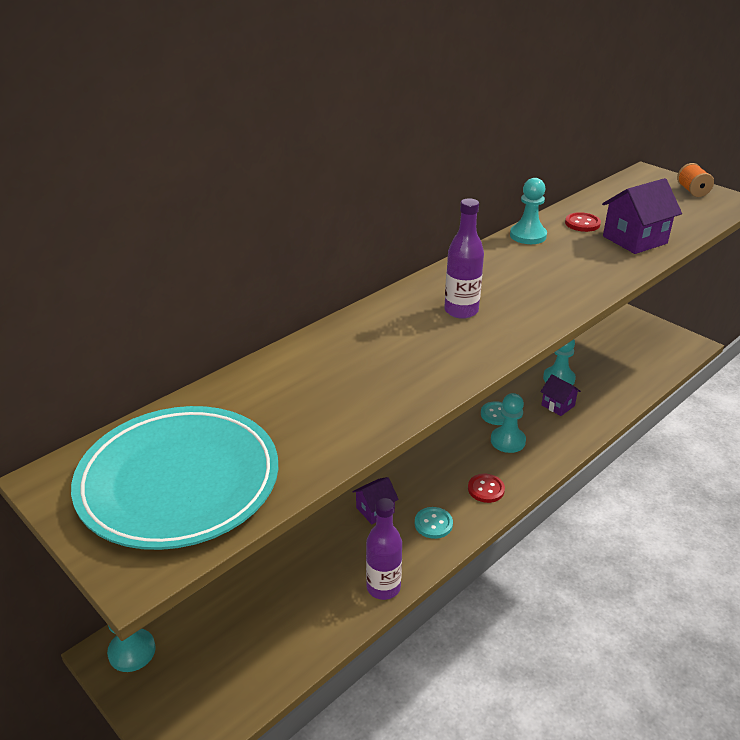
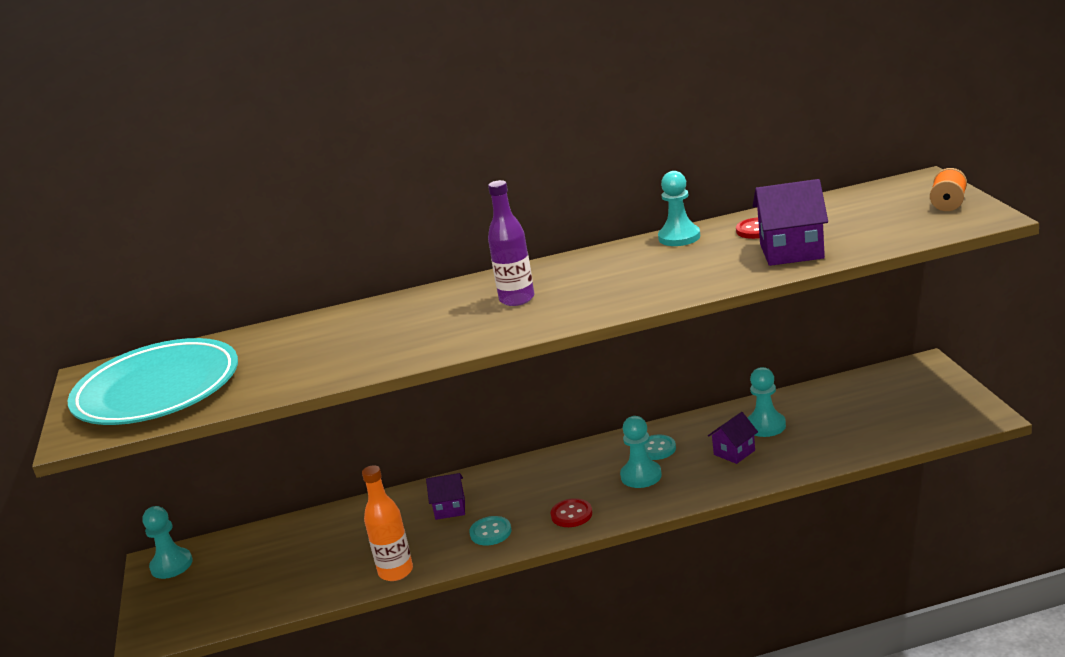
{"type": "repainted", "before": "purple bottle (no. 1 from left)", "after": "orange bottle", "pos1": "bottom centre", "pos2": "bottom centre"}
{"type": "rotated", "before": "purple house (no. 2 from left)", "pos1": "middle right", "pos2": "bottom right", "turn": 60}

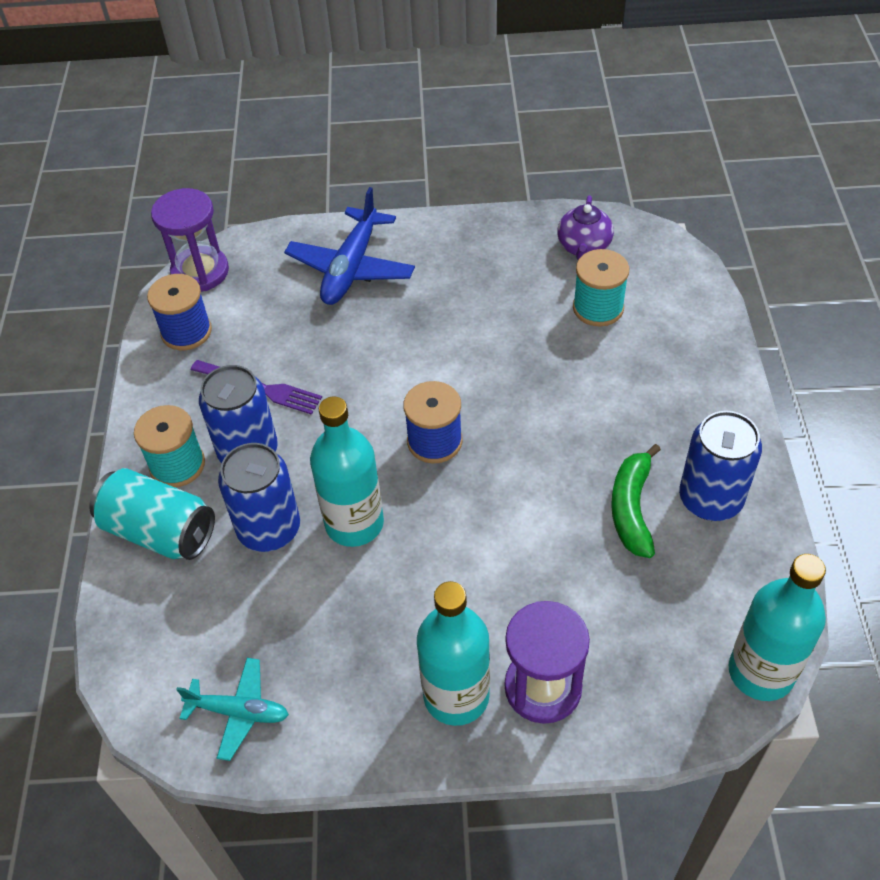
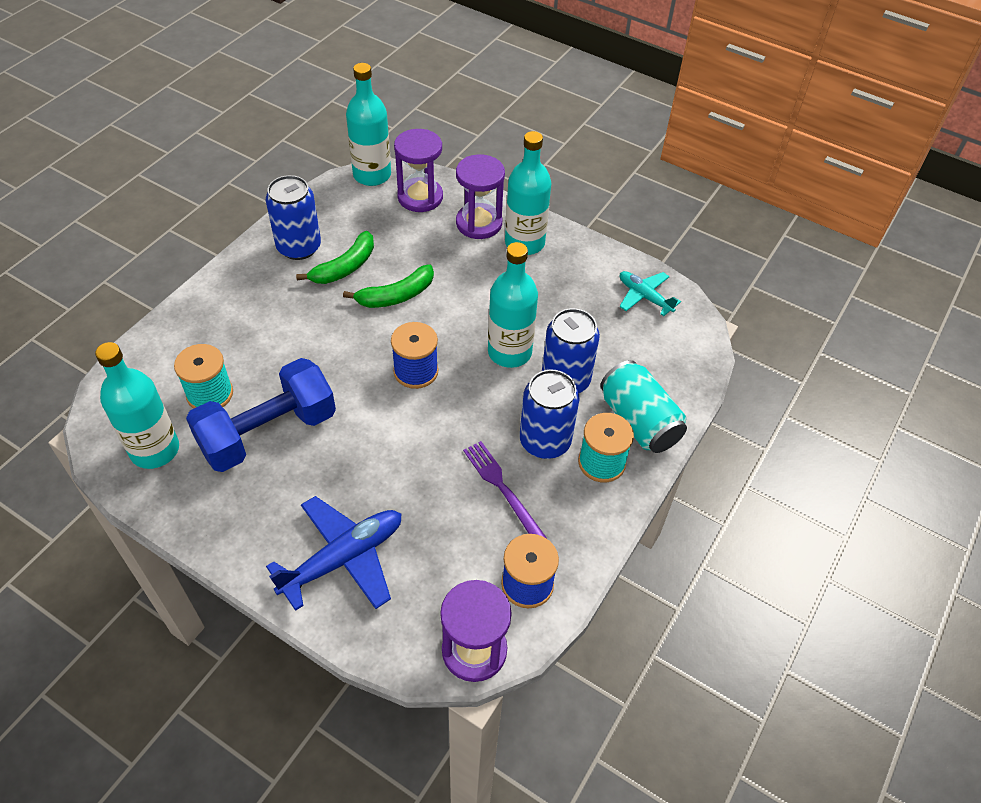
{"type": "new", "after": "blue dumbbell", "pos2": "middle left"}
{"type": "new", "after": "green banana (no. 2 from left)", "pos2": "centre"}
{"type": "new", "after": "purple hourglass (no. 1 from left)", "pos2": "top centre"}
{"type": "swapped", "before": "purple teapot", "after": "turquoise bottle (no. 1 from left)", "pos1": "top centre", "pos2": "middle left"}

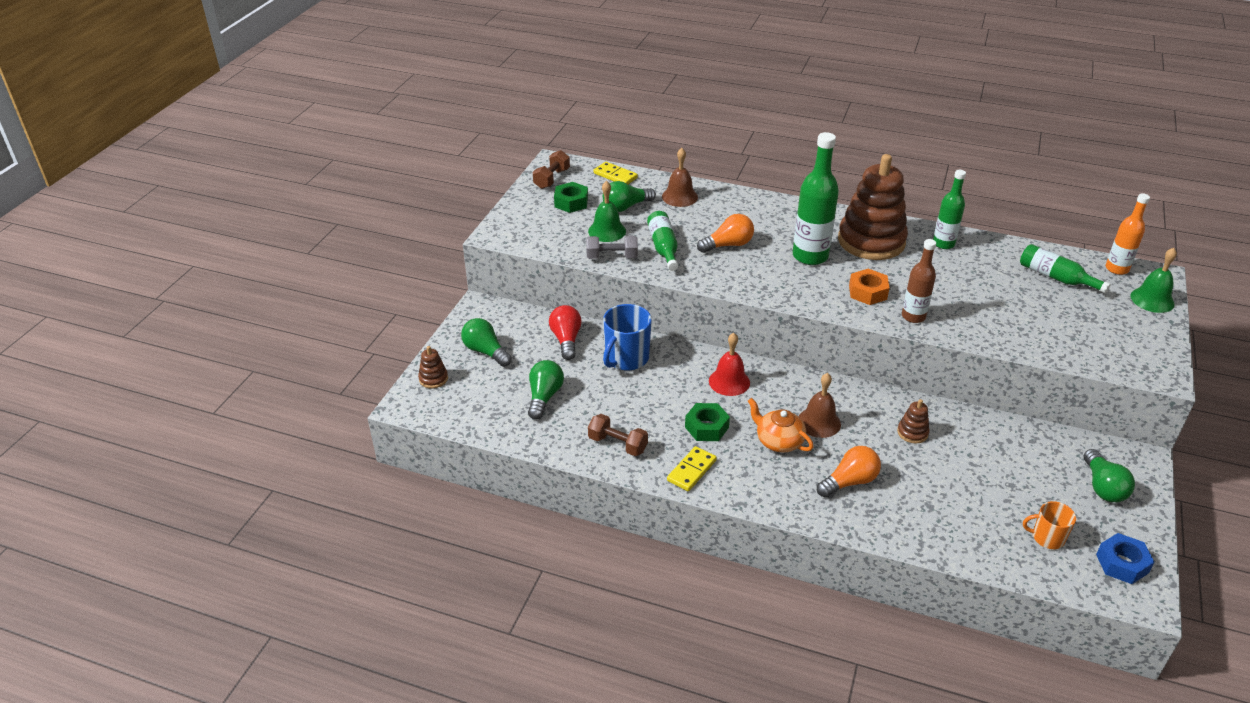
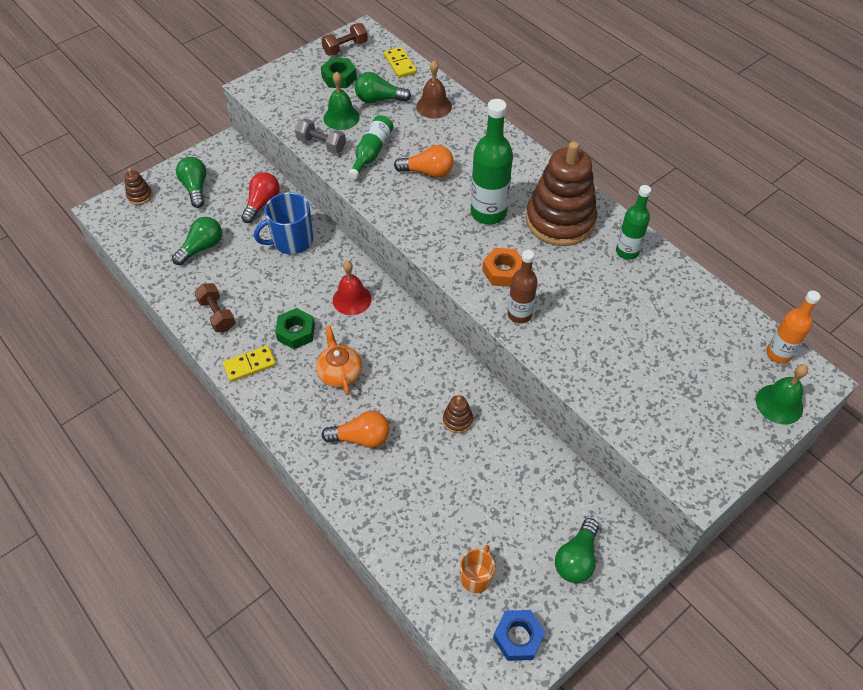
{"type": "gone", "before": "brown bell (no. 2 from left)", "pos1": "centre"}
{"type": "gone", "before": "green bottle (no. 4 from left)", "pos1": "middle right"}
{"type": "rotated", "before": "orange mug", "pos1": "bottom right", "pos2": "bottom centre", "turn": 75}

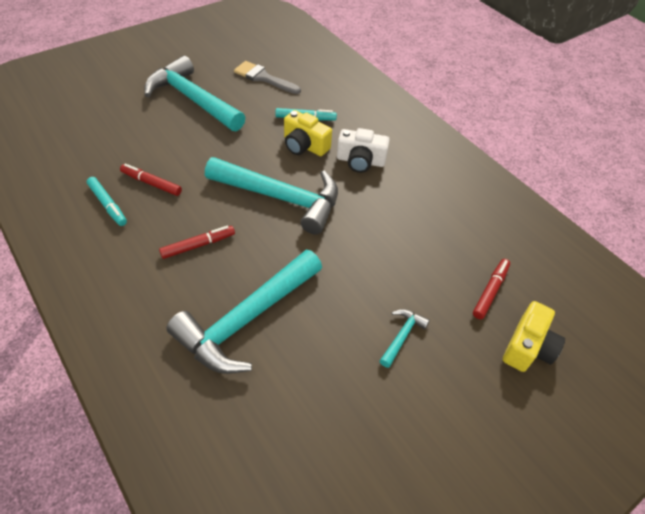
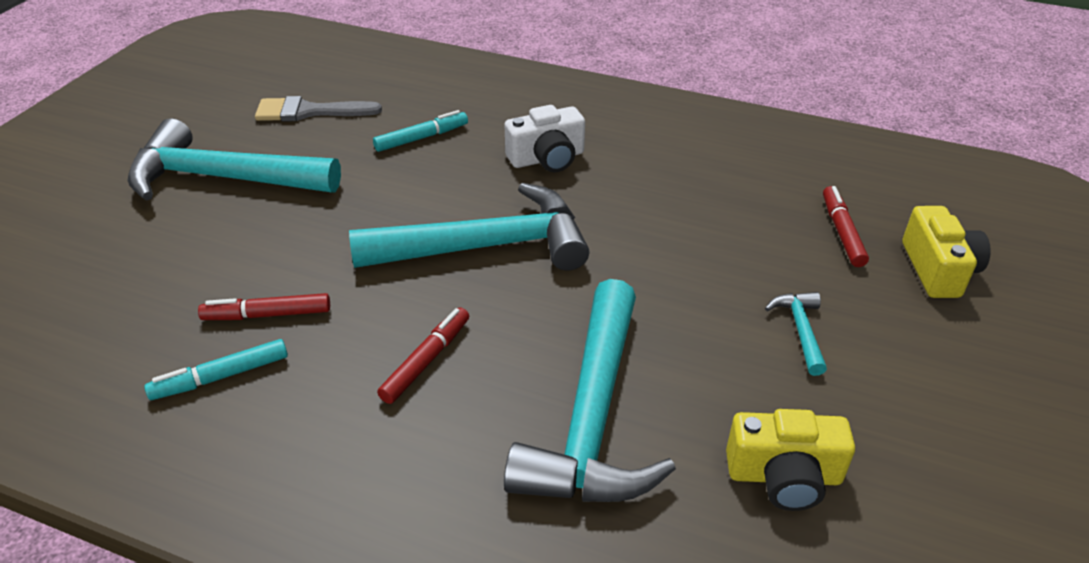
{"type": "shifted", "before": "yellow camera (no. 1 from left)", "pos1": "top centre", "pos2": "bottom right"}
{"type": "rotated", "before": "turquoise marker (no. 1 from left)", "pos1": "middle left", "pos2": "middle left", "turn": 135}

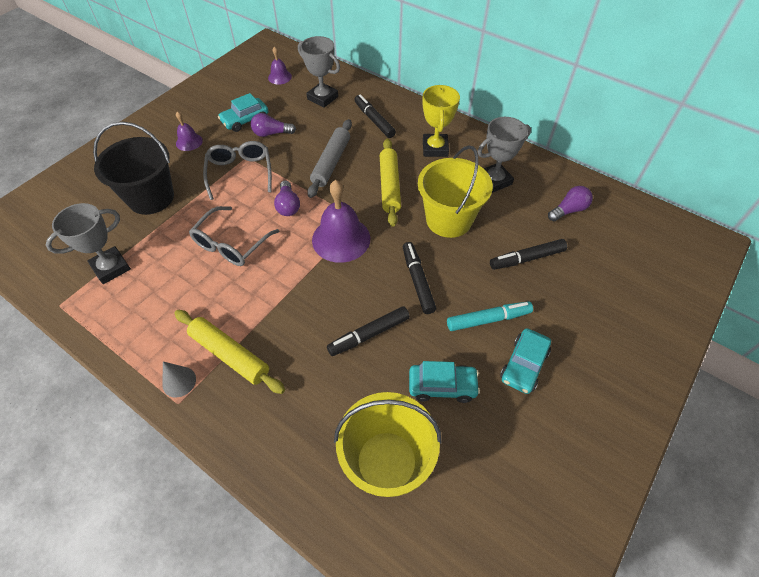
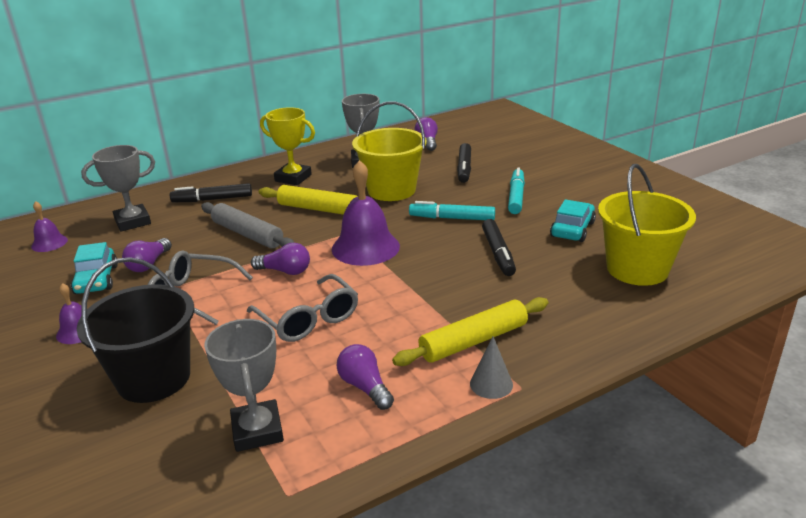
{"type": "gone", "before": "turquoise car (no. 3 from left)", "pos1": "middle right"}
{"type": "new", "after": "purple light bulb (no. 3 from left)", "pos2": "bottom centre"}
{"type": "repainted", "before": "black marker (no. 3 from left)", "after": "turquoise marker (no. 1 from left)", "pos1": "centre", "pos2": "centre"}

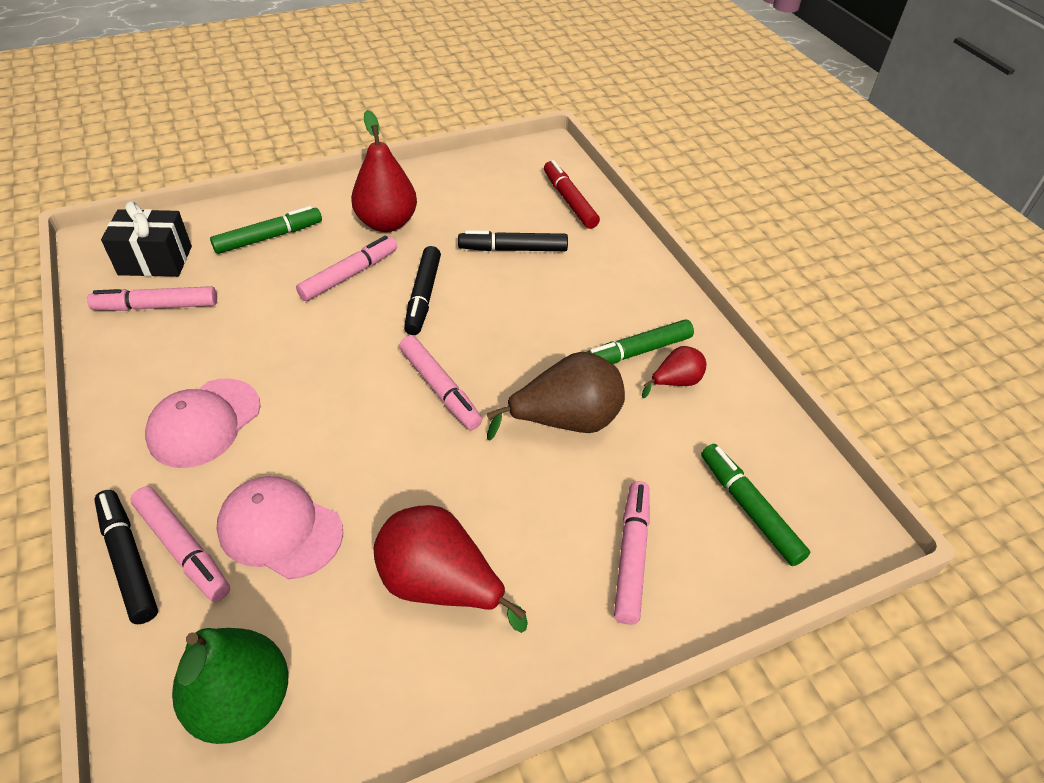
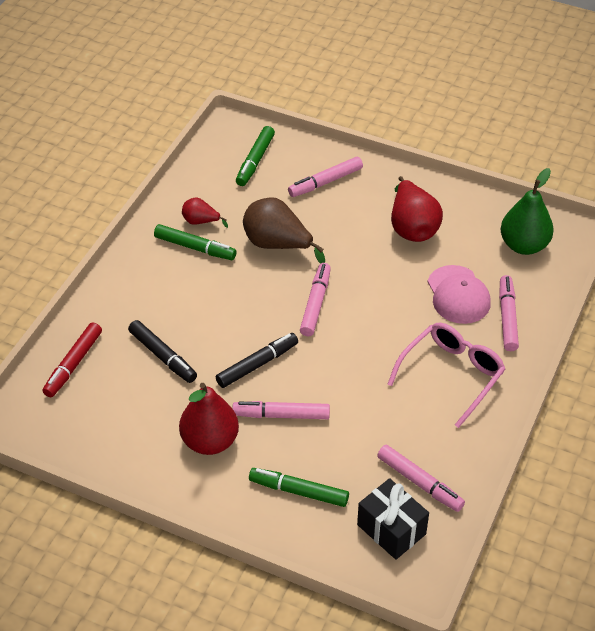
{"type": "gone", "before": "black marker (no. 1 from left)", "pos1": "bottom left"}
{"type": "swapped", "before": "pink cap (no. 1 from left)", "after": "pink glasses", "pos1": "middle left", "pos2": "middle right"}

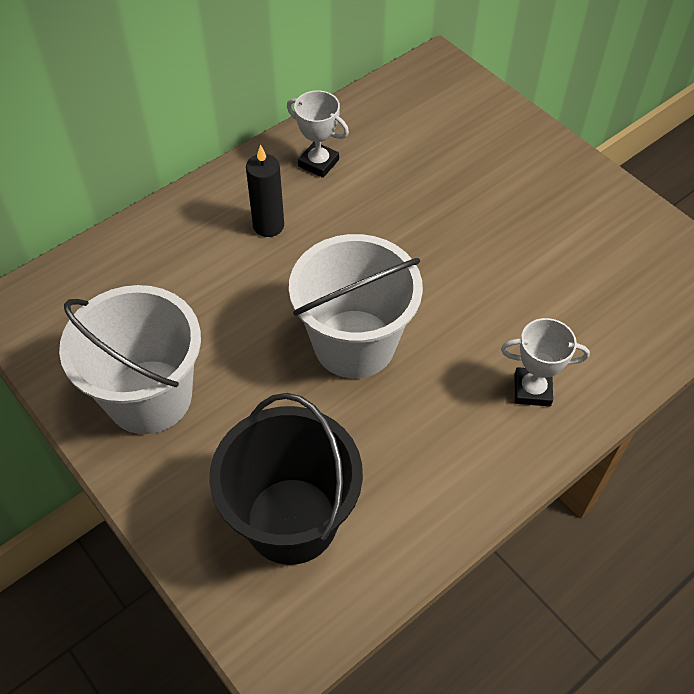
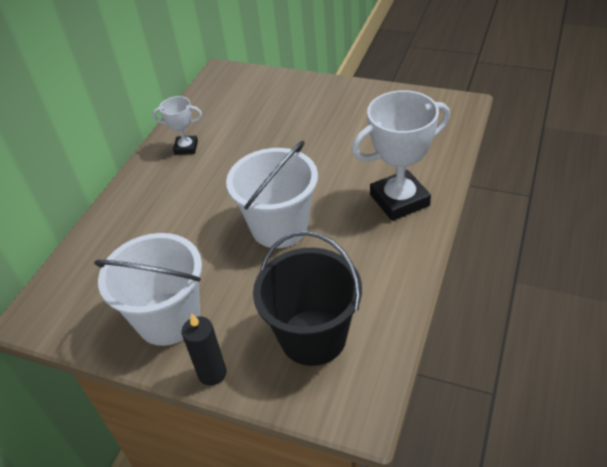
{"type": "shifted", "before": "black candle", "pos1": "top centre", "pos2": "bottom centre"}
{"type": "scaled", "before": "white trophy (no. 2 from left)", "pos1": "middle right", "pos2": "top centre", "scale": 1.86}

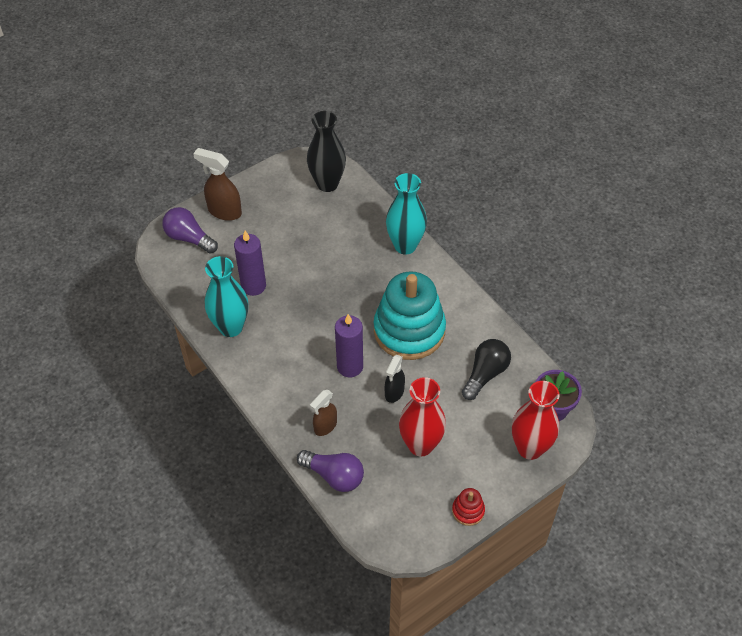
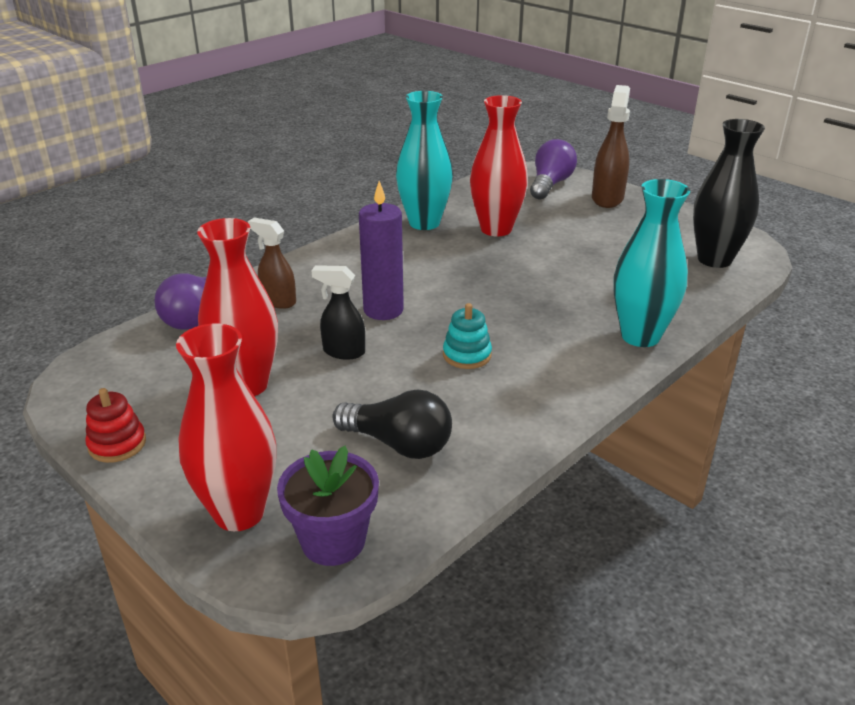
{"type": "swapped", "before": "purple candle (no. 1 from left)", "after": "red vase (no. 3 from left)", "pos1": "centre", "pos2": "top centre"}
{"type": "scaled", "before": "turquoise stacking toy", "pos1": "centre", "pos2": "centre", "scale": 0.4}

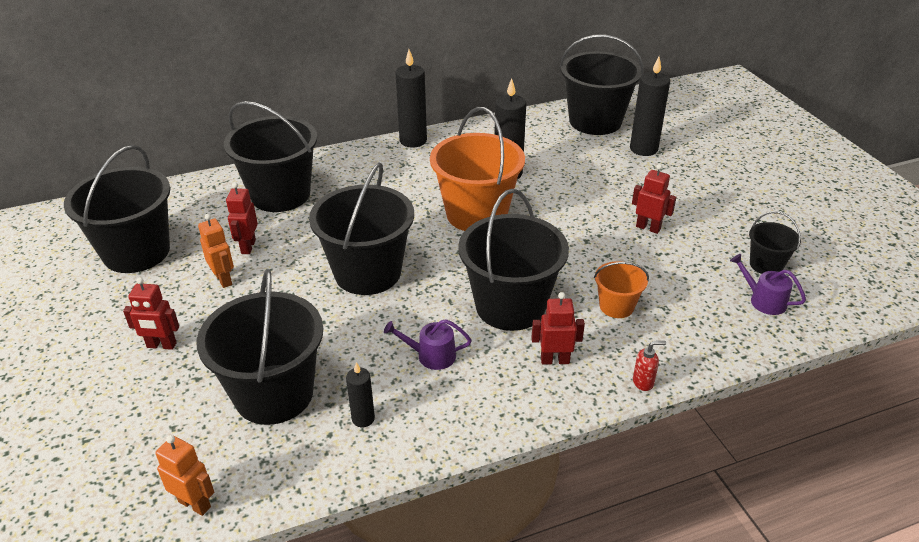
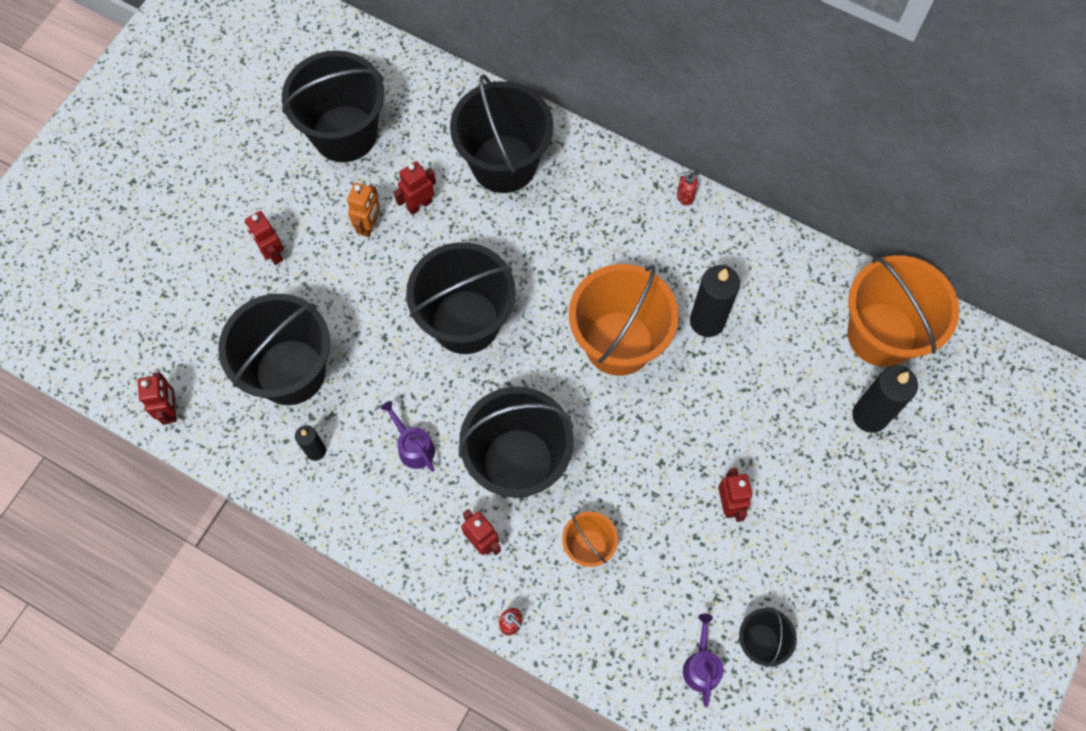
{"type": "swapped", "before": "black candle (no. 2 from left)", "after": "red soap dispenser (no. 2 from left)", "pos1": "top centre", "pos2": "top centre"}
{"type": "repainted", "before": "orange robot (no. 1 from left)", "after": "red robot (no. 1 from left)", "pos1": "bottom left", "pos2": "middle left"}
{"type": "repainted", "before": "black bucket (no. 6 from left)", "after": "orange bucket (no. 3 from left)", "pos1": "top centre", "pos2": "middle right"}

